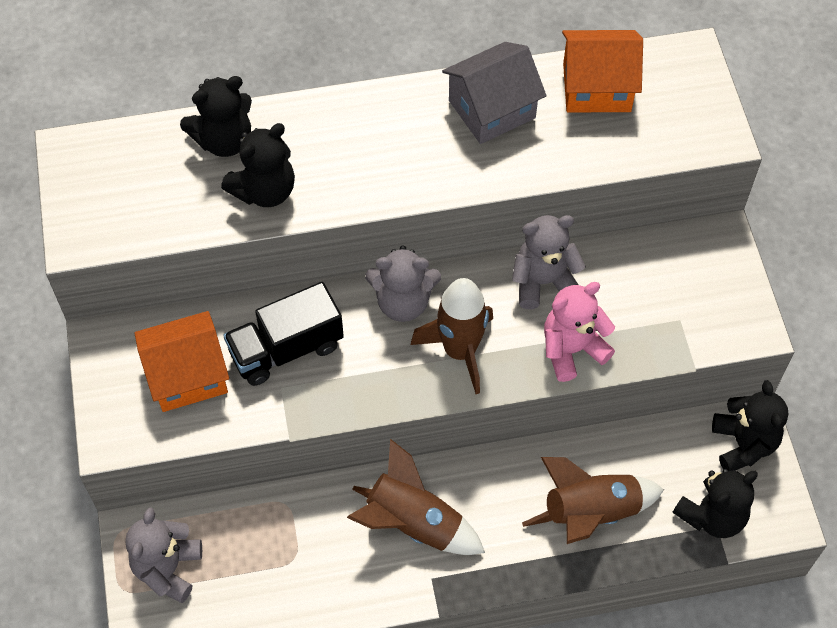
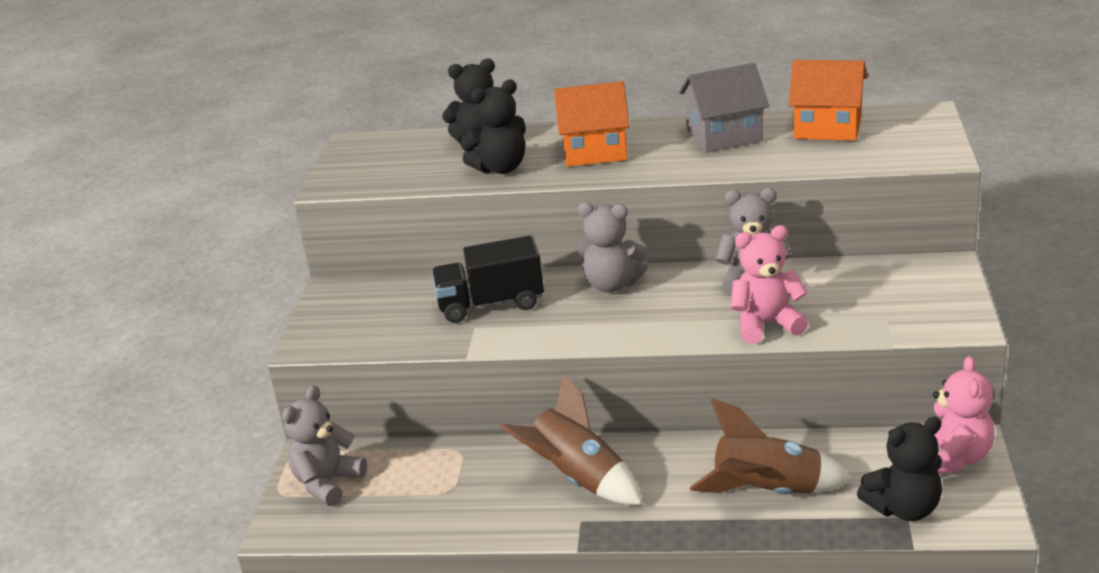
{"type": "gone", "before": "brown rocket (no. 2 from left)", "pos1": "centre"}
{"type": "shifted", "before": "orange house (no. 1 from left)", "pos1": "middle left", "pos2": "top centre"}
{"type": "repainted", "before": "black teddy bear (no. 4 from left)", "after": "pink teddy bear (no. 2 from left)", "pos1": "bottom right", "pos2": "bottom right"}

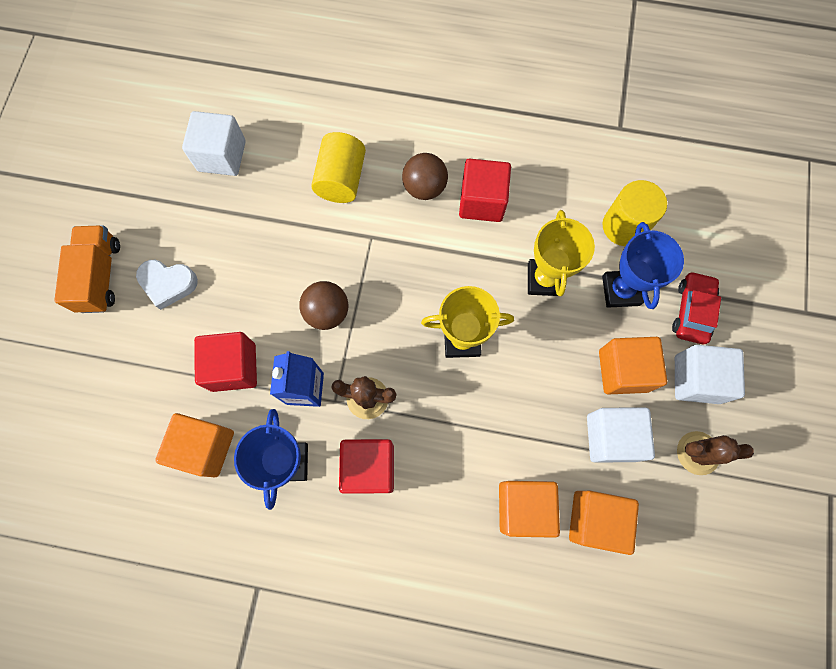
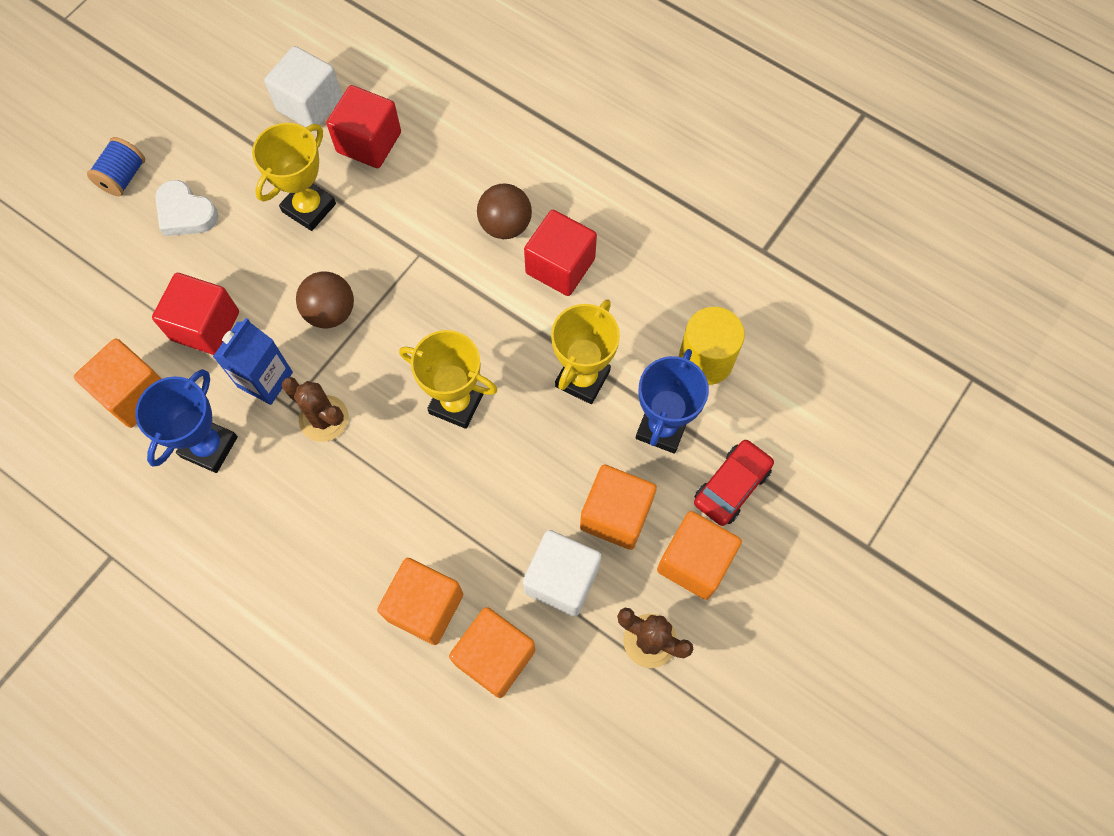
{"type": "gone", "before": "yellow cylinder (no. 1 from left)", "pos1": "top centre"}
{"type": "new", "after": "yellow trophy (no. 1 from left)", "pos2": "top left"}
{"type": "shifted", "before": "red cube (no. 2 from left)", "pos1": "bottom centre", "pos2": "top left"}
{"type": "swapped", "before": "orange truck", "after": "blue spool", "pos1": "middle left", "pos2": "top left"}
{"type": "repainted", "before": "white cube (no. 3 from left)", "after": "orange cube (no. 5 from left)", "pos1": "middle right", "pos2": "centre"}

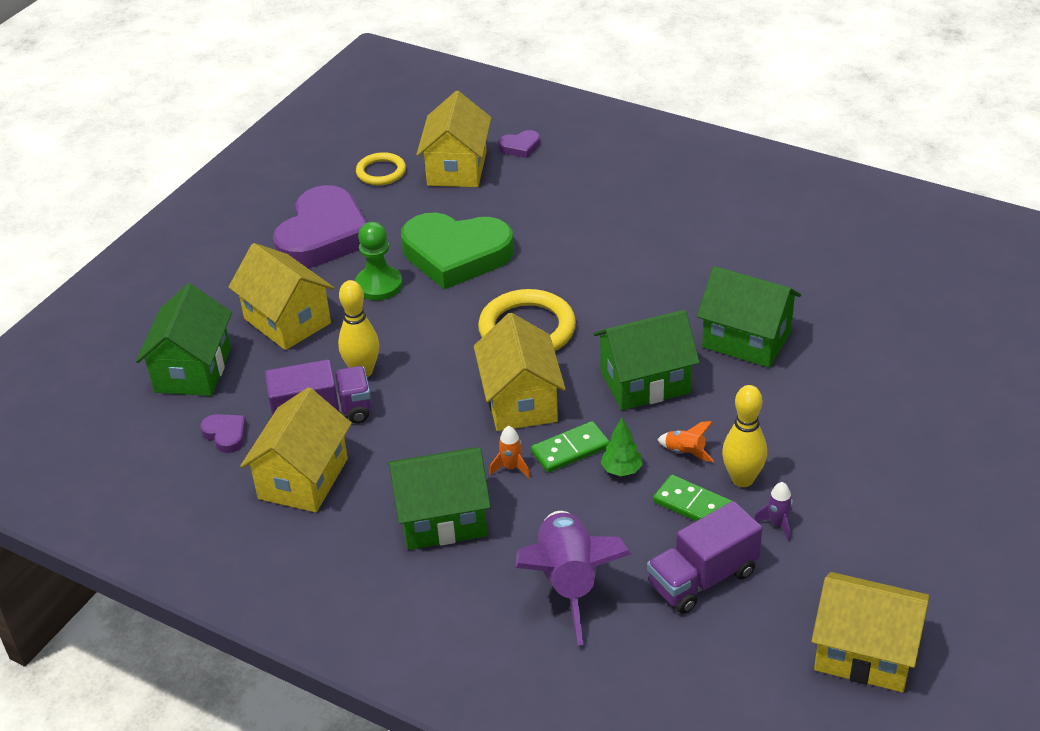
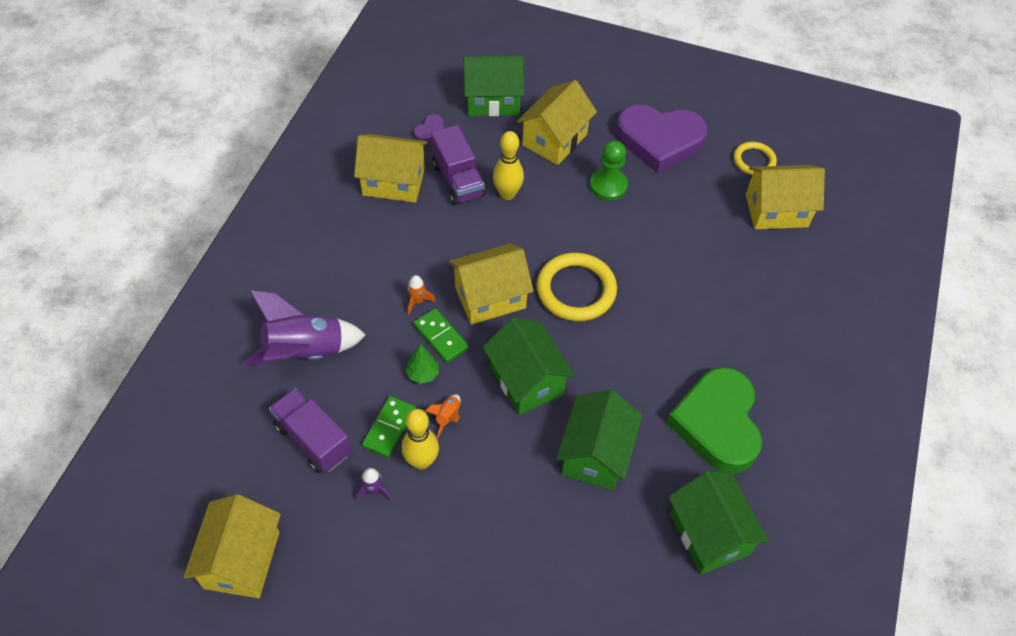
{"type": "gone", "before": "purple heart (no. 3 from left)", "pos1": "top centre"}
{"type": "shifted", "before": "green house (no. 2 from left in the first image)", "after": "green house (no. 4 from left)", "pos1": "bottom centre", "pos2": "bottom right"}
{"type": "shifted", "before": "green heart", "pos1": "centre", "pos2": "middle right"}

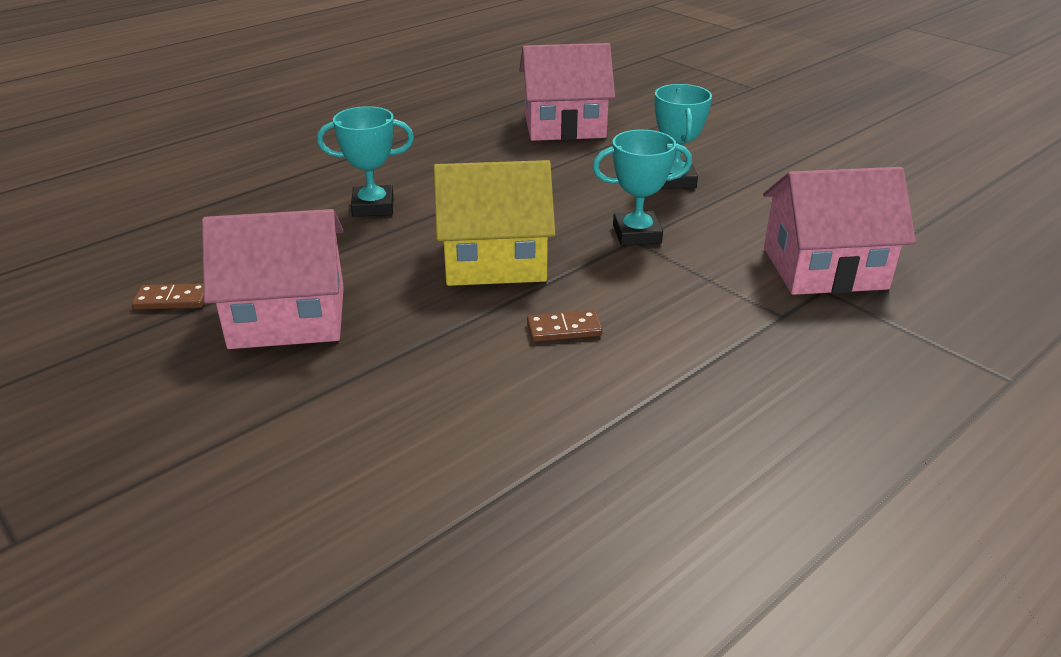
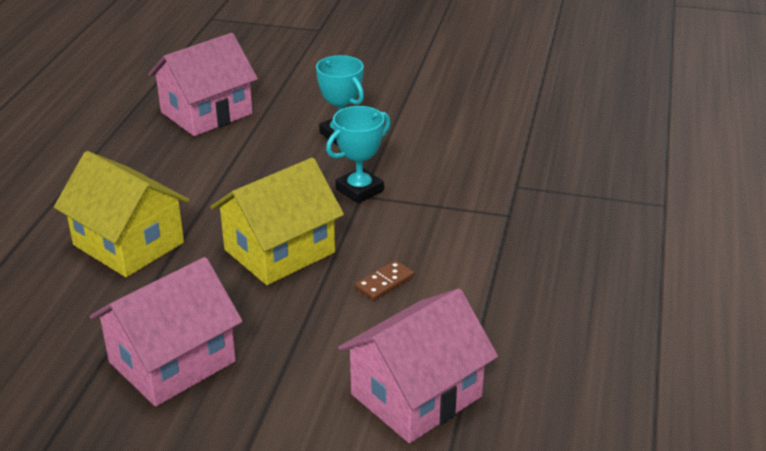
{"type": "gone", "before": "brown domino (no. 1 from left)", "pos1": "middle left"}
{"type": "shifted", "before": "pink house (no. 3 from left)", "pos1": "middle right", "pos2": "bottom centre"}
{"type": "swapped", "before": "turquoise trophy (no. 1 from left)", "after": "yellow house (no. 1 from left)", "pos1": "top centre", "pos2": "middle left"}

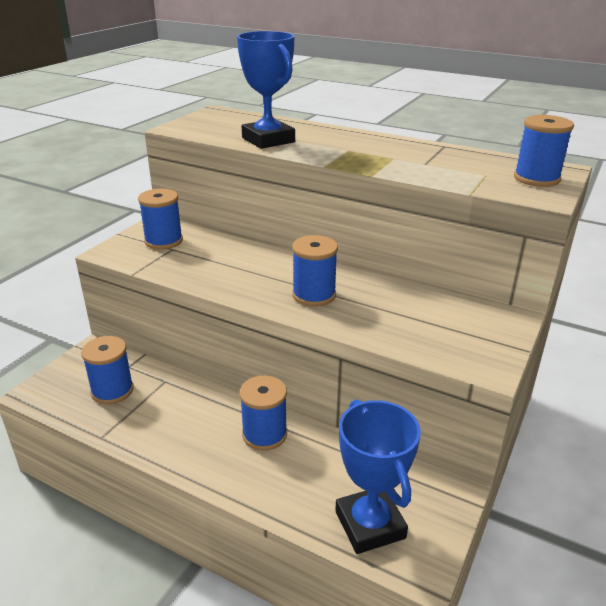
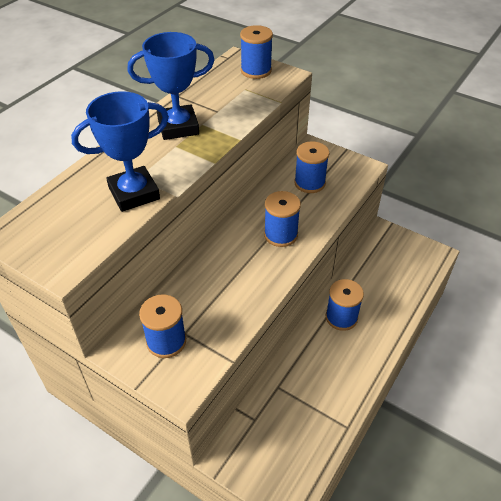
{"type": "shifted", "before": "blue spool (no. 1 from left in the first image)", "after": "blue spool (no. 4 from left)", "pos1": "middle left", "pos2": "centre"}
{"type": "shifted", "before": "blue trophy (no. 2 from left)", "pos1": "bottom centre", "pos2": "top centre"}

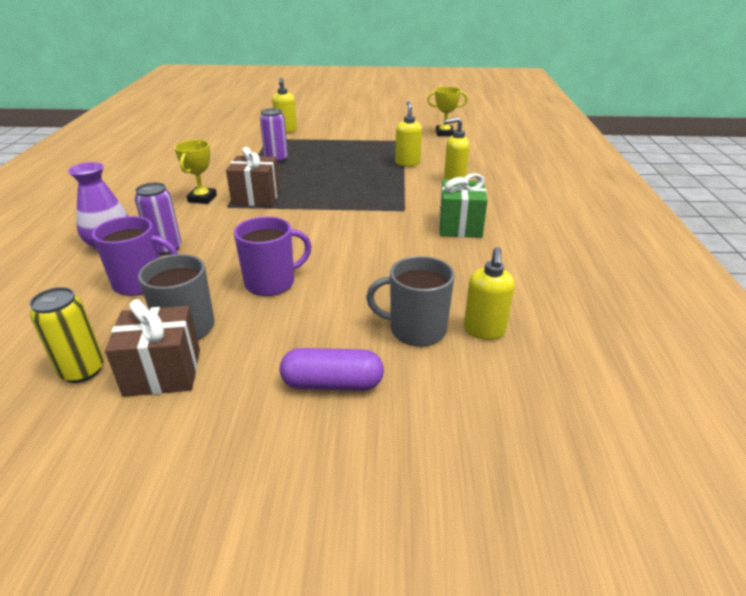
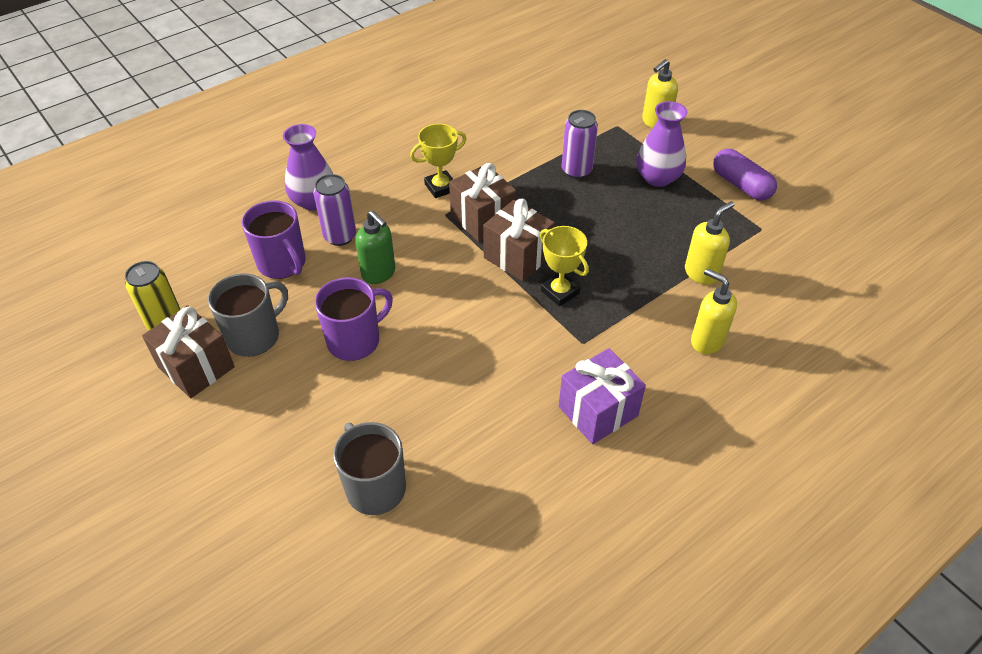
{"type": "gone", "before": "yellow soap dispenser (no. 4 from left)", "pos1": "centre"}
{"type": "new", "after": "green soap dispenser", "pos2": "centre"}
{"type": "new", "after": "brown gift (no. 3 from left)", "pos2": "centre"}
{"type": "new", "after": "purple vase (no. 2 from left)", "pos2": "top right"}
{"type": "shifted", "before": "purple capsule", "pos1": "centre", "pos2": "top right"}
{"type": "shifted", "before": "yellow trophy (no. 2 from left)", "pos1": "top centre", "pos2": "centre"}
{"type": "repainted", "before": "green gift", "after": "purple gift", "pos1": "centre", "pos2": "centre"}
{"type": "rotated", "before": "purple mug (no. 2 from left)", "pos1": "centre", "pos2": "centre", "turn": -60}

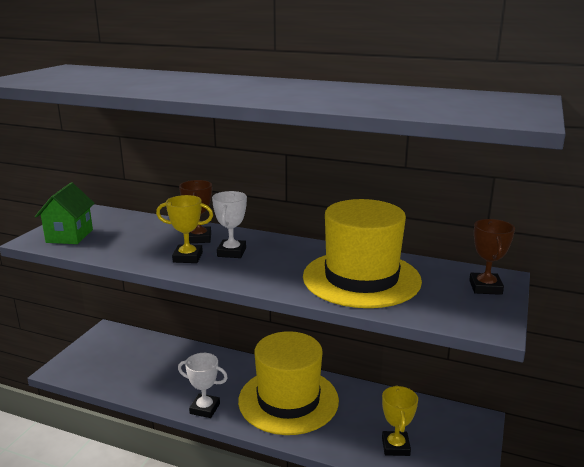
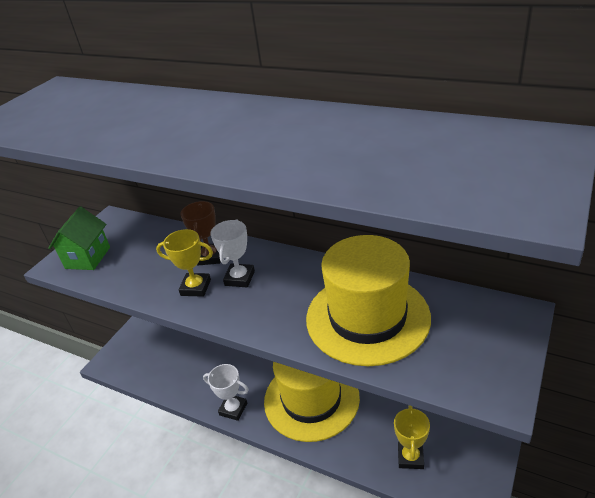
{"type": "gone", "before": "brown trophy (no. 2 from left)", "pos1": "middle right"}

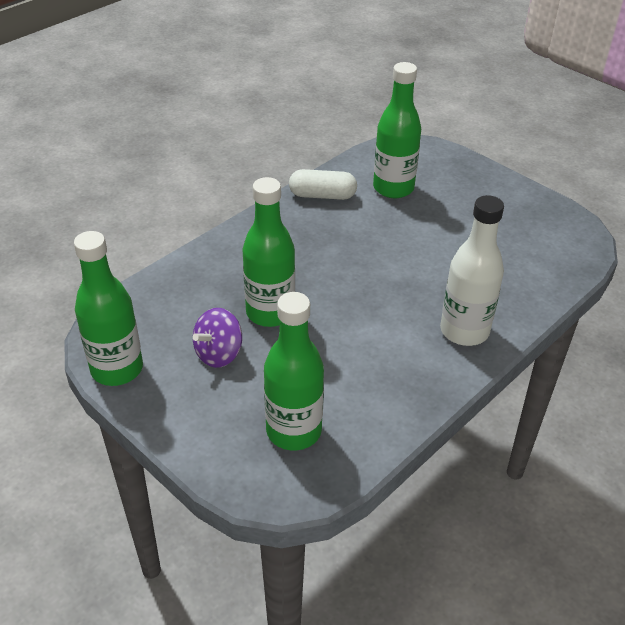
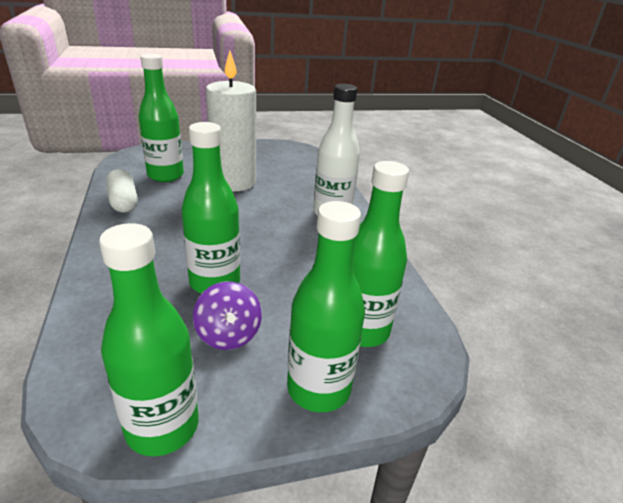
{"type": "new", "after": "white candle", "pos2": "top centre"}
{"type": "new", "after": "green bottle (no. 4 from left)", "pos2": "centre"}
{"type": "rotated", "before": "white capsule", "pos1": "top centre", "pos2": "middle left", "turn": -60}

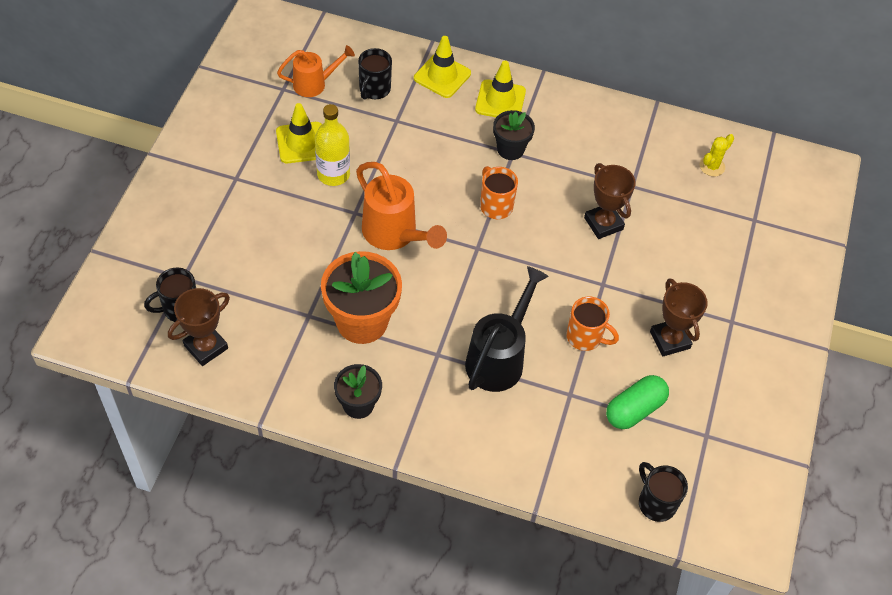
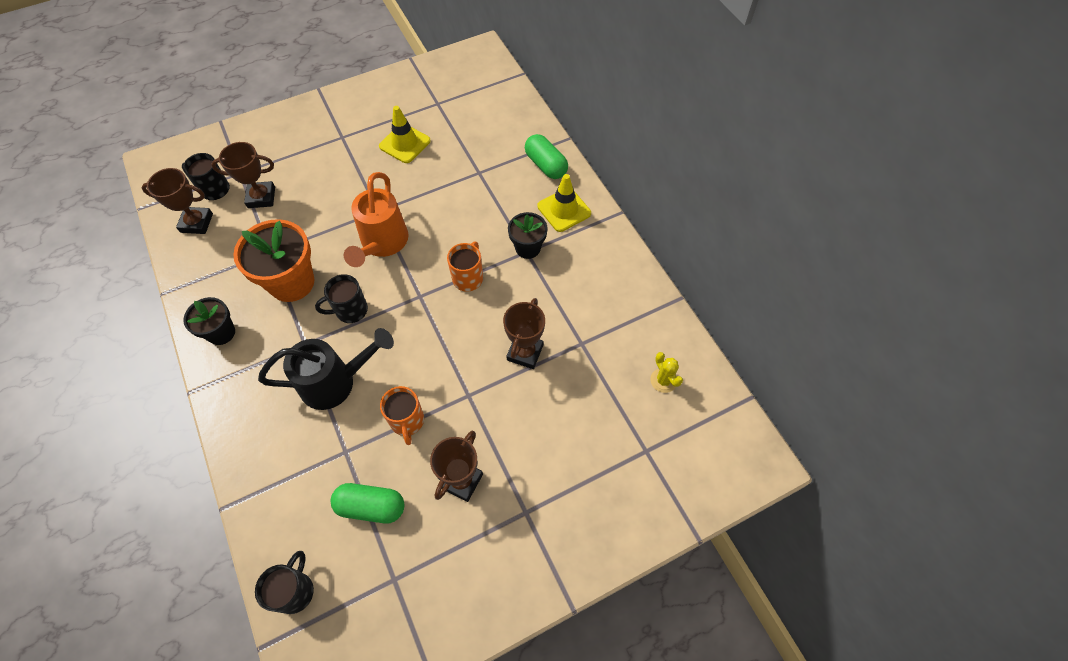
{"type": "gone", "before": "orange watering can (no. 1 from left)", "pos1": "top centre"}
{"type": "gone", "before": "yellow bottle", "pos1": "top centre"}
{"type": "new", "after": "brown trophy (no. 2 from left)", "pos2": "top left"}
{"type": "shifted", "before": "black mug (no. 2 from left in the first image)", "after": "black mug (no. 3 from left)", "pos1": "top centre", "pos2": "middle left"}
{"type": "swapped", "before": "yellow traffic cone (no. 2 from left)", "after": "green capsule (no. 2 from left)", "pos1": "top centre", "pos2": "top centre"}
{"type": "rotated", "before": "yellow cactus", "pos1": "top right", "pos2": "centre", "turn": 60}

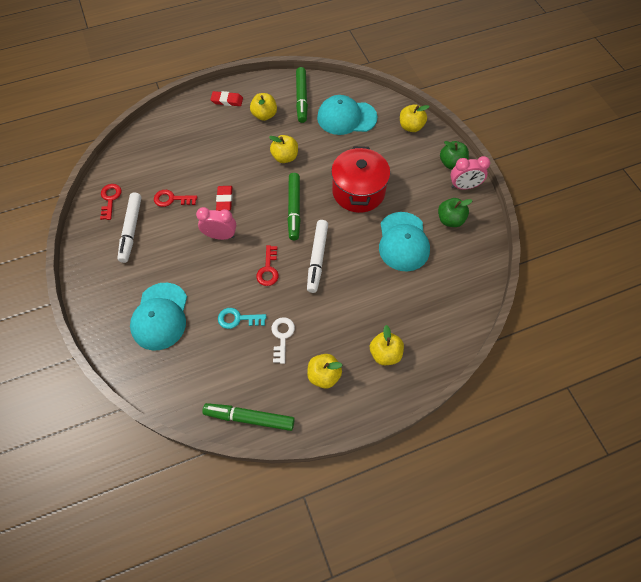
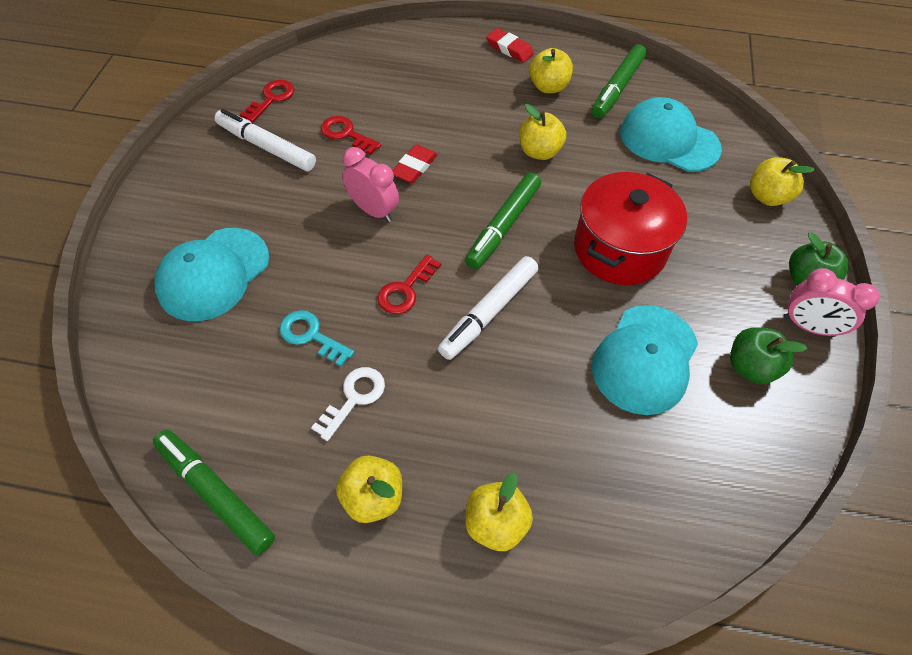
{"type": "rotated", "before": "white marker (no. 1 from left)", "pos1": "middle left", "pos2": "top left", "turn": 90}

